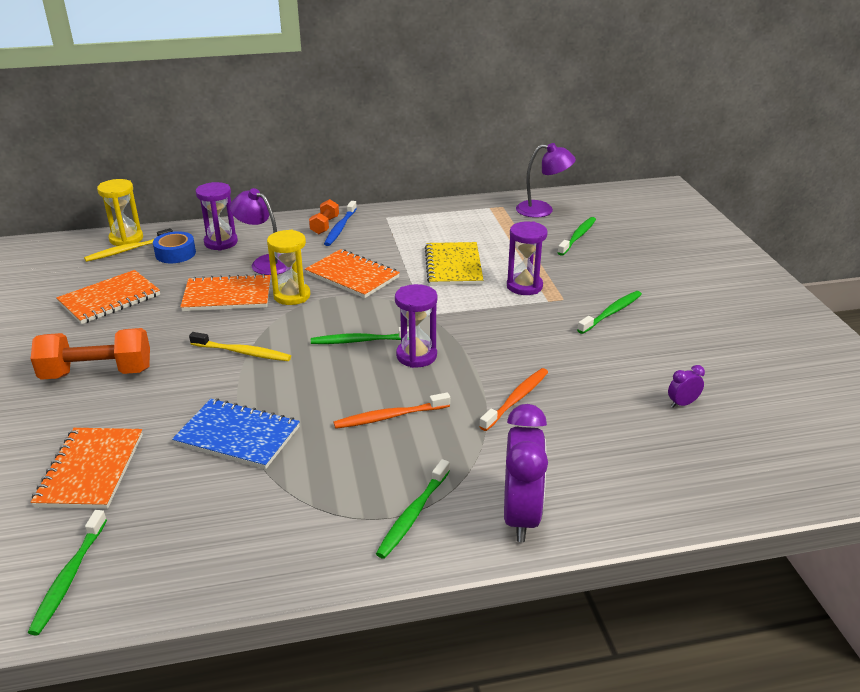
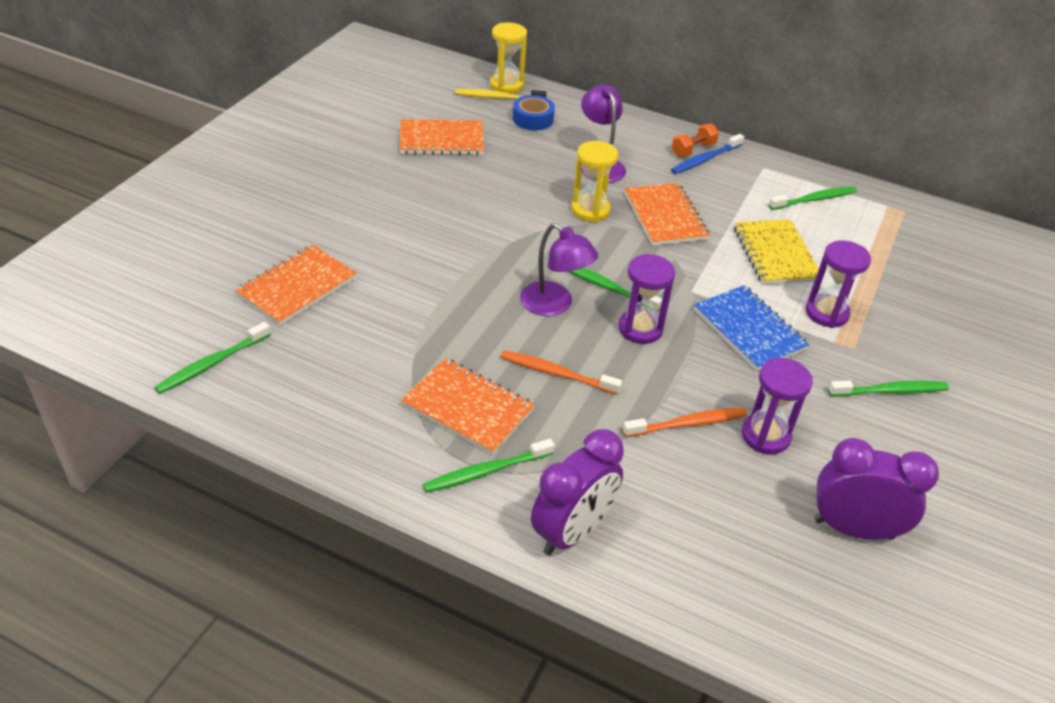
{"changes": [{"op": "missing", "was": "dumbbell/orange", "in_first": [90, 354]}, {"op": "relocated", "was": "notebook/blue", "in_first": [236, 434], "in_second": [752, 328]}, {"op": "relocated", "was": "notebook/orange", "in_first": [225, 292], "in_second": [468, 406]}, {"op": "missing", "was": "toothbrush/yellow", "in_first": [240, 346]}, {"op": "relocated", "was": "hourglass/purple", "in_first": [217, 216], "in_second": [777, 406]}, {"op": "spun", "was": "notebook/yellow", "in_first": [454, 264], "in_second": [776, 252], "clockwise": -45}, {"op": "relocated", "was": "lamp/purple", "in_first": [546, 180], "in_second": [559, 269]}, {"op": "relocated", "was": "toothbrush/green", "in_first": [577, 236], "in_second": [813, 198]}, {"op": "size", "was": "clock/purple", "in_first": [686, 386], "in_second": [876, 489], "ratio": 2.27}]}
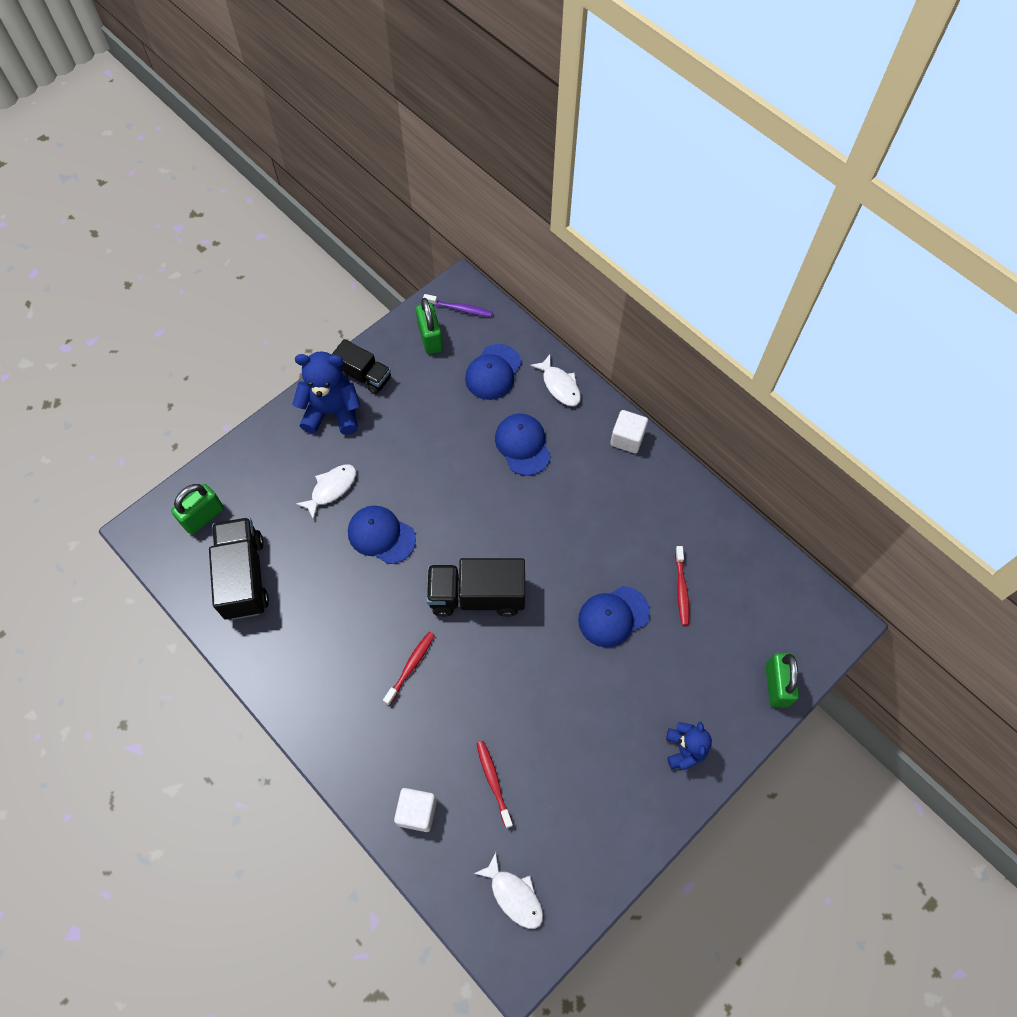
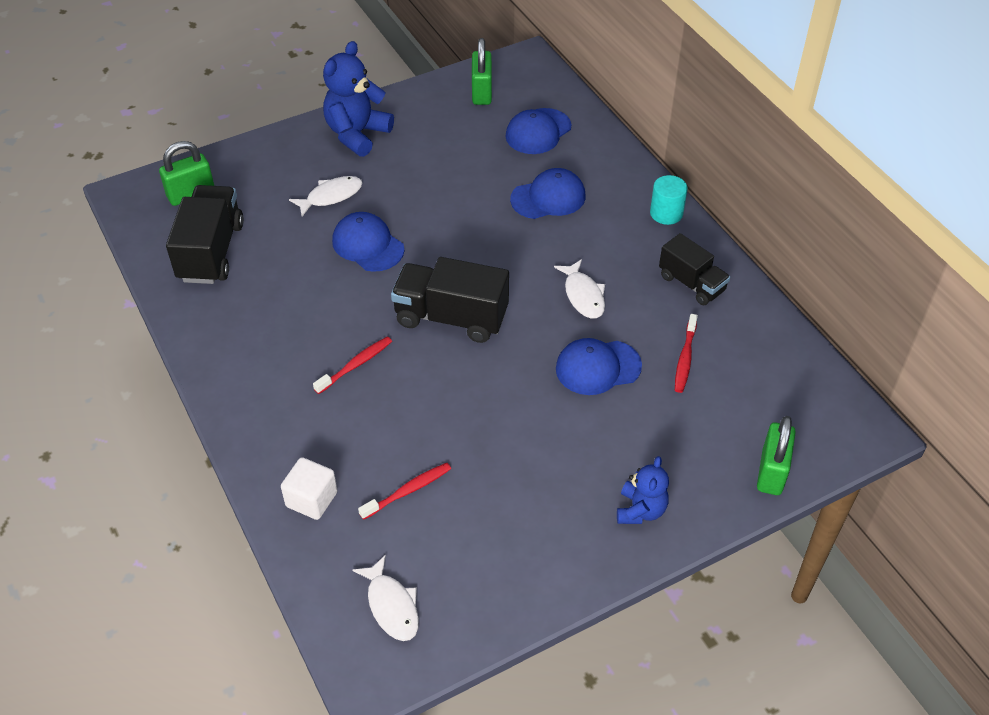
{"changes": [{"op": "spun", "was": "teddy bear/blue", "in_first": [326, 393], "in_second": [358, 99], "clockwise": -75}, {"op": "relocated", "was": "truck/black", "in_first": [361, 366], "in_second": [694, 269]}, {"op": "missing", "was": "toothbrush/purple", "in_first": [458, 305]}, {"op": "spun", "was": "toothbrush/red", "in_first": [494, 784], "in_second": [404, 491], "clockwise": 60}, {"op": "spun", "was": "cap/blue", "in_first": [523, 445], "in_second": [547, 193], "clockwise": 75}, {"op": "relocated", "was": "fish/white", "in_first": [555, 380], "in_second": [579, 289]}, {"op": "exchanged", "was": "cube/white", "now": "cylinder/turquoise", "in_first": [629, 431], "in_second": [669, 200]}]}
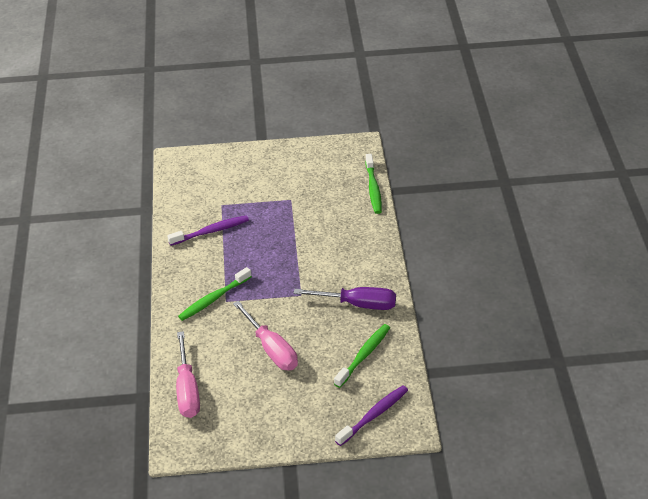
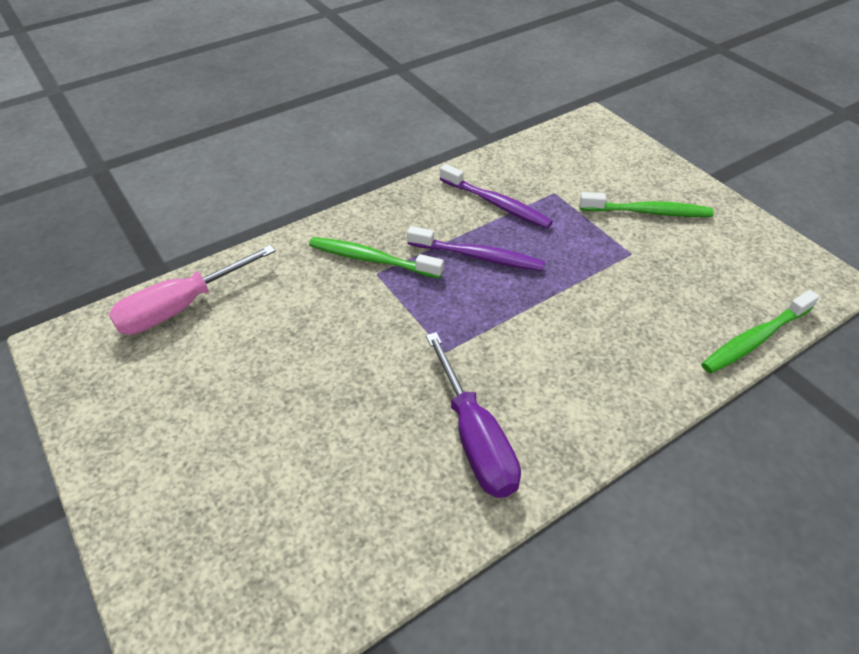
{"changes": [{"op": "missing", "was": "screwdriver/pink", "in_first": [265, 335]}, {"op": "relocated", "was": "toothbrush/green", "in_first": [362, 356], "in_second": [646, 204]}, {"op": "relocated", "was": "toothbrush/purple", "in_first": [371, 415], "in_second": [476, 248]}]}
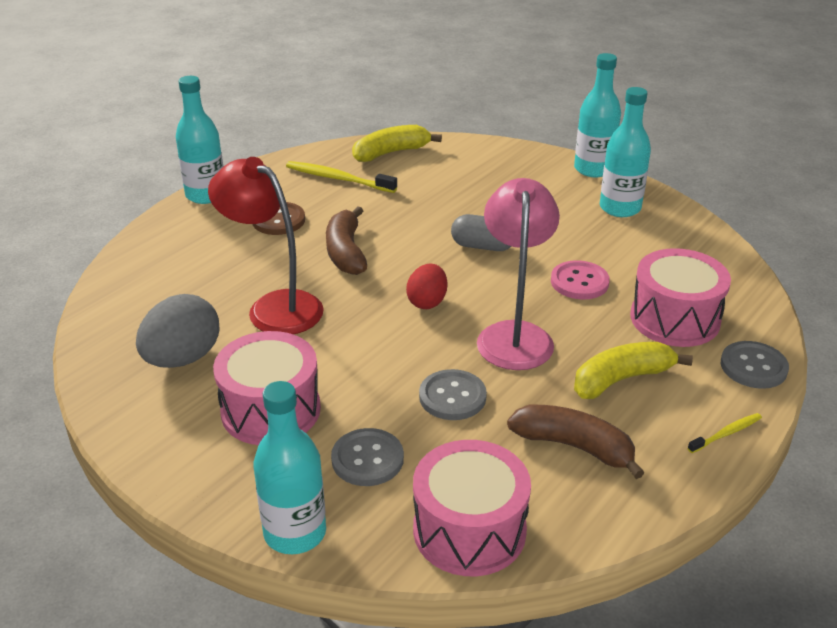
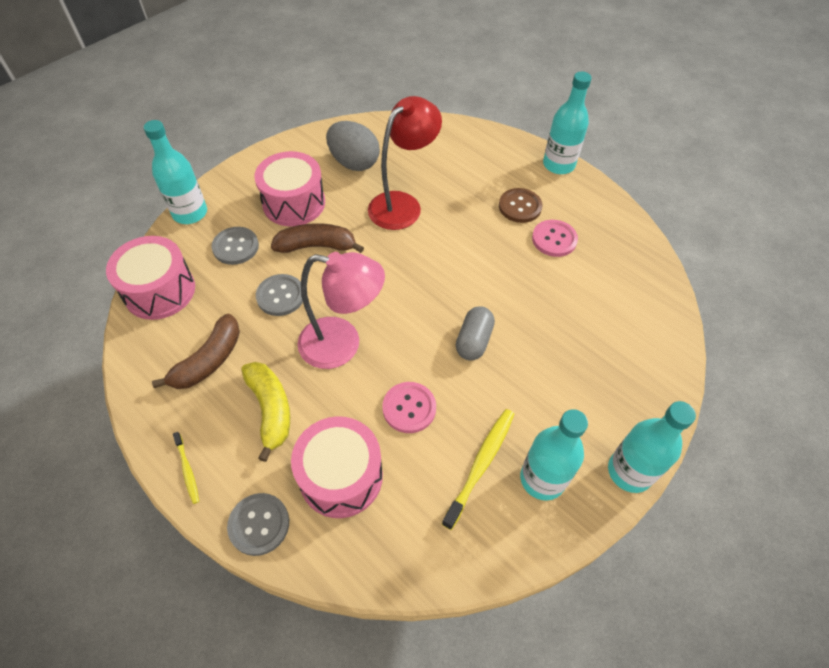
{"changes": [{"op": "relocated", "was": "toothbrush/yellow", "in_first": [341, 177], "in_second": [478, 469]}, {"op": "relocated", "was": "banana/brown", "in_first": [346, 240], "in_second": [317, 238]}, {"op": "missing", "was": "banana/yellow", "in_first": [397, 143]}, {"op": "missing", "was": "egg/red", "in_first": [426, 286]}, {"op": "appeared", "now": "button/pink", "in_second": [555, 238]}]}
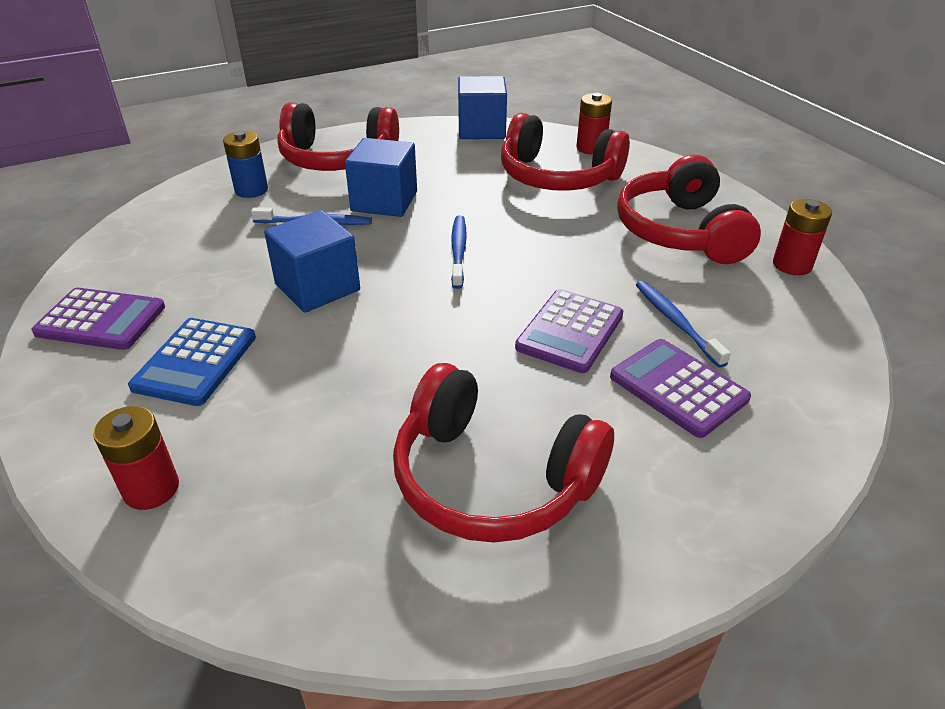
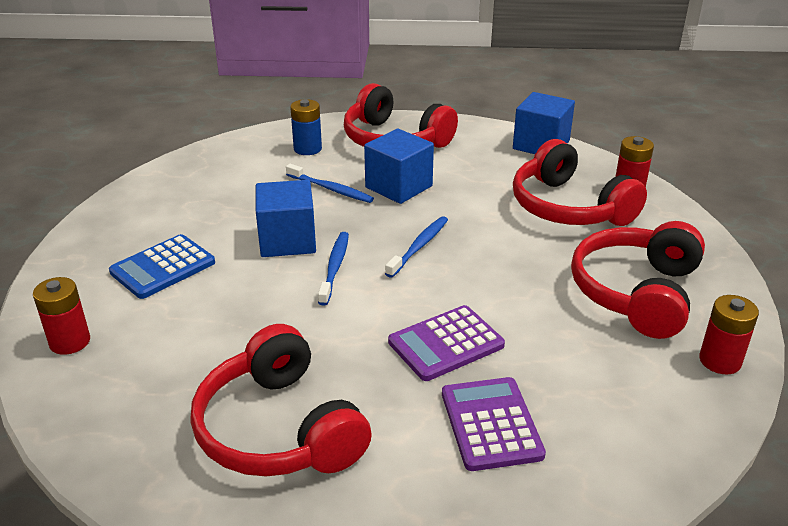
{"changes": [{"op": "missing", "was": "calculator/purple", "in_first": [98, 319]}, {"op": "relocated", "was": "toothbrush/blue", "in_first": [683, 324], "in_second": [333, 269]}]}
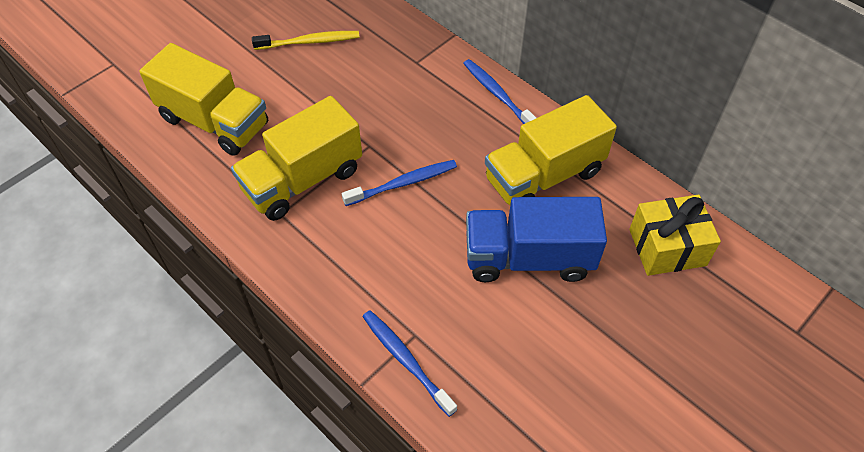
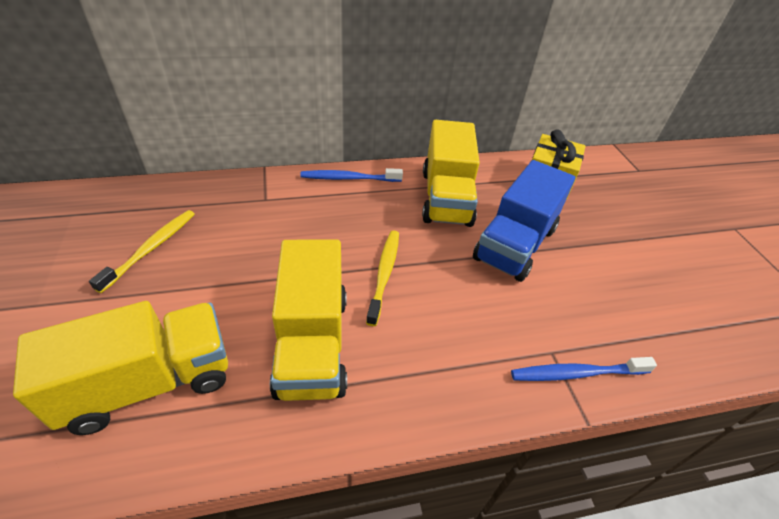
{"changes": [{"op": "colour", "was": "toothbrush/blue", "now": "toothbrush/yellow", "in_first": [399, 183], "in_second": [382, 278]}]}
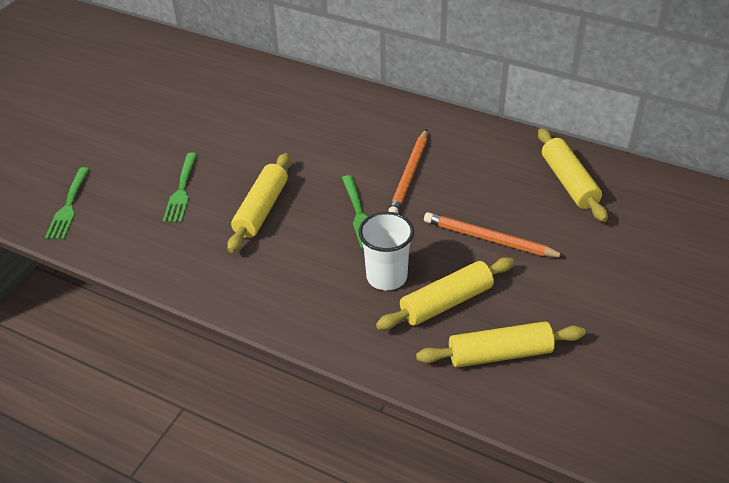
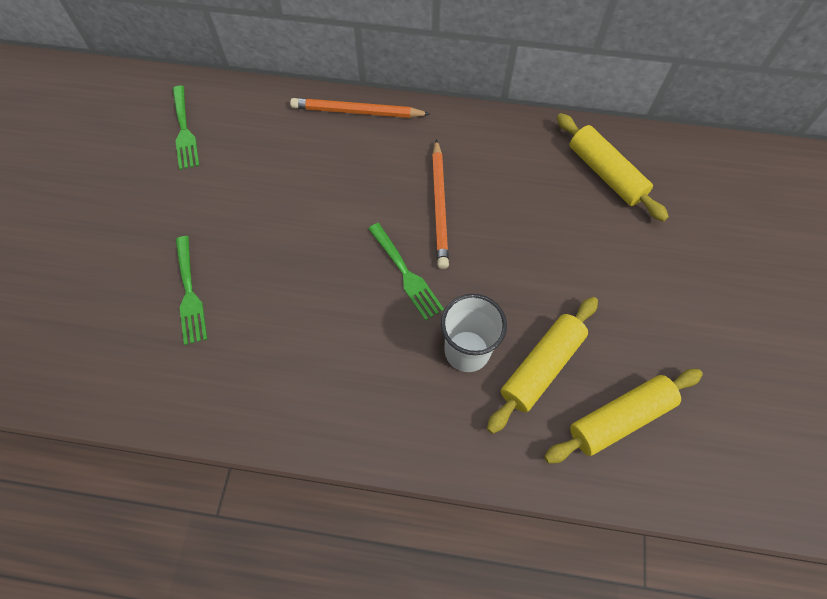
{"changes": [{"op": "relocated", "was": "fork/green", "in_first": [67, 203], "in_second": [186, 127]}, {"op": "missing", "was": "rolling pin/yellow", "in_first": [258, 203]}, {"op": "relocated", "was": "pencil/orange", "in_first": [495, 234], "in_second": [360, 108]}]}
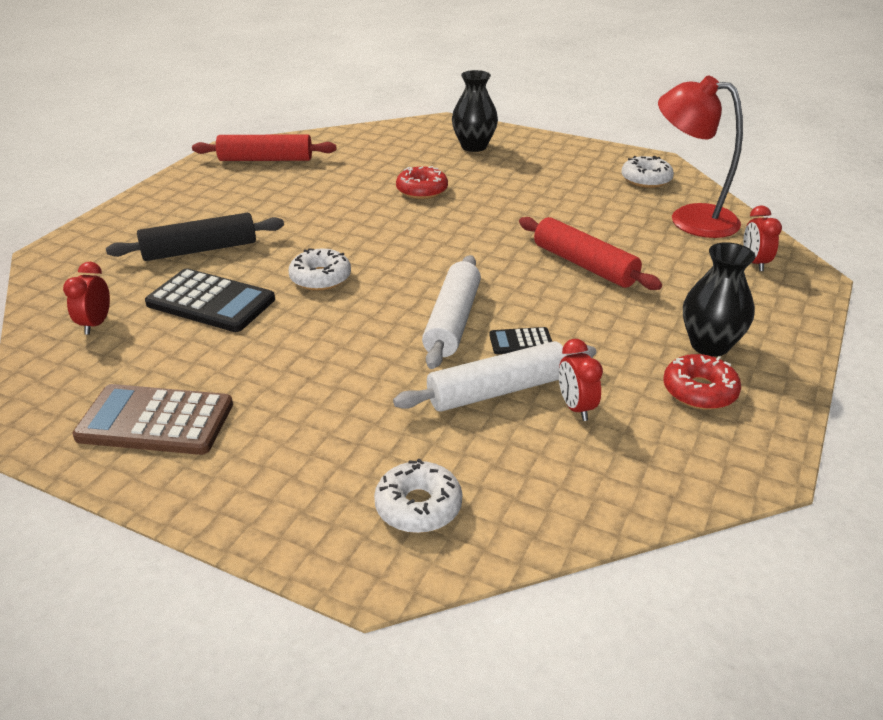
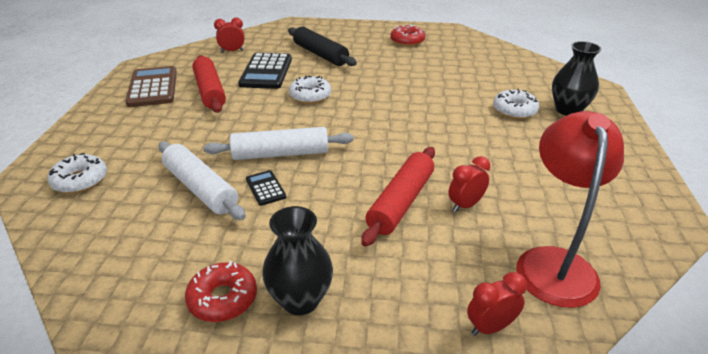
{"changes": [{"op": "relocated", "was": "rolling pin/red", "in_first": [264, 147], "in_second": [209, 84]}, {"op": "relocated", "was": "donut/red", "in_first": [422, 182], "in_second": [407, 35]}, {"op": "relocated", "was": "clock/red", "in_first": [581, 380], "in_second": [469, 184]}, {"op": "relocated", "was": "donut/white", "in_first": [648, 172], "in_second": [516, 103]}]}
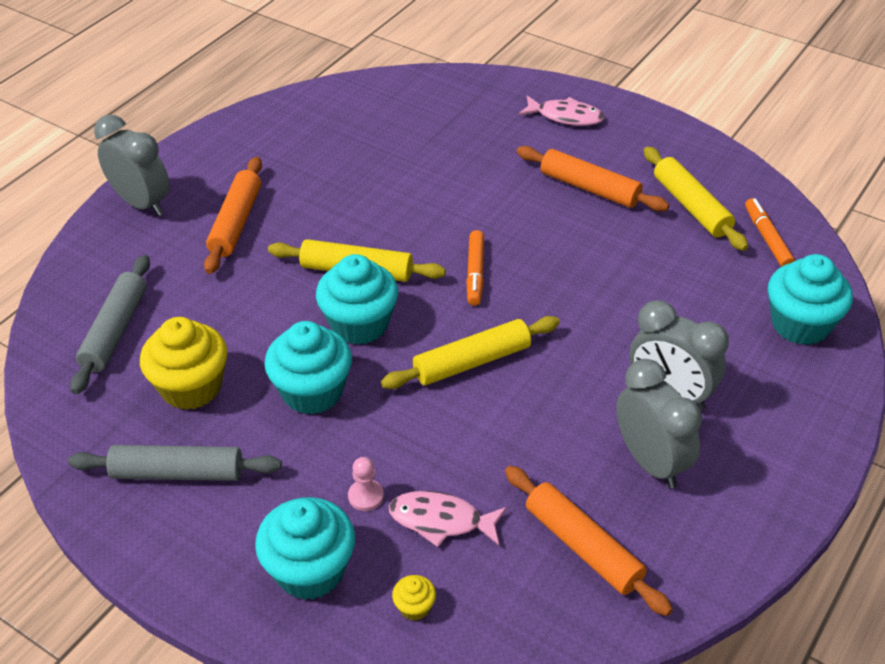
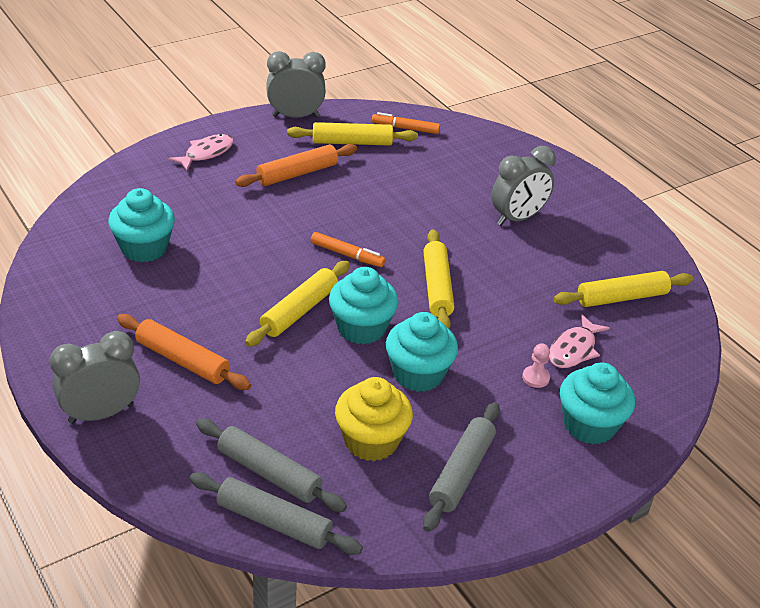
{"changes": [{"op": "missing", "was": "cupcake/yellow", "in_first": [414, 598]}, {"op": "colour", "was": "rolling pin/orange", "now": "rolling pin/yellow", "in_first": [589, 541], "in_second": [623, 289]}, {"op": "relocated", "was": "clock/grey", "in_first": [659, 424], "in_second": [296, 84]}, {"op": "relocated", "was": "cupcake/turquoise", "in_first": [810, 299], "in_second": [141, 225]}, {"op": "appeared", "now": "rolling pin/grey", "in_second": [276, 513]}]}
